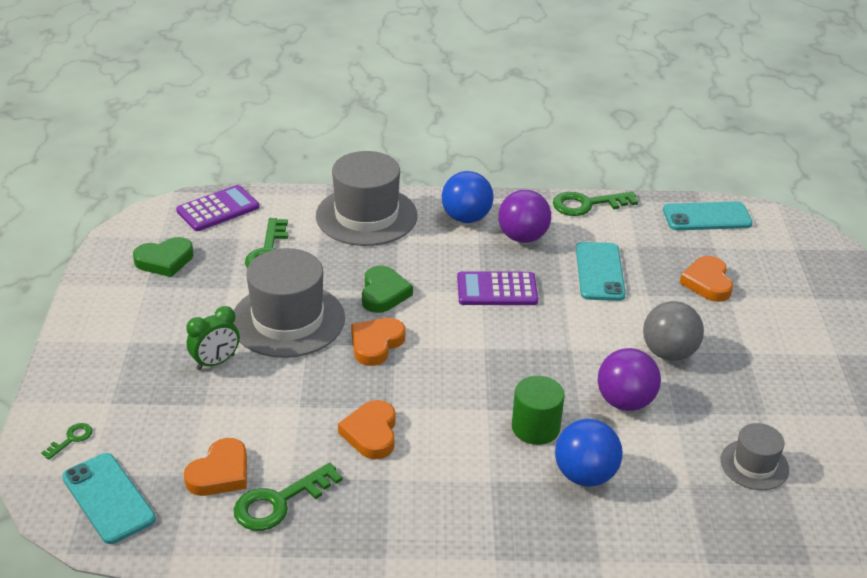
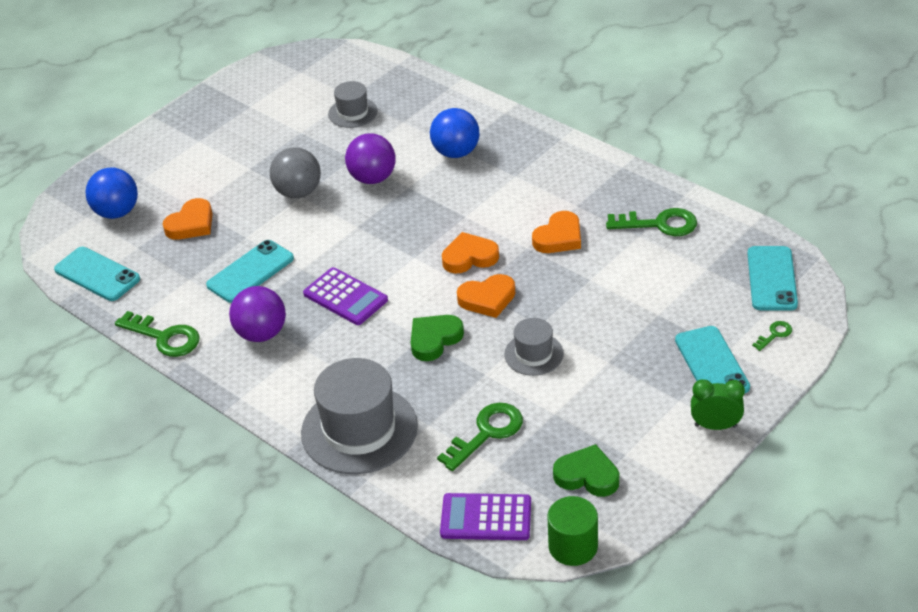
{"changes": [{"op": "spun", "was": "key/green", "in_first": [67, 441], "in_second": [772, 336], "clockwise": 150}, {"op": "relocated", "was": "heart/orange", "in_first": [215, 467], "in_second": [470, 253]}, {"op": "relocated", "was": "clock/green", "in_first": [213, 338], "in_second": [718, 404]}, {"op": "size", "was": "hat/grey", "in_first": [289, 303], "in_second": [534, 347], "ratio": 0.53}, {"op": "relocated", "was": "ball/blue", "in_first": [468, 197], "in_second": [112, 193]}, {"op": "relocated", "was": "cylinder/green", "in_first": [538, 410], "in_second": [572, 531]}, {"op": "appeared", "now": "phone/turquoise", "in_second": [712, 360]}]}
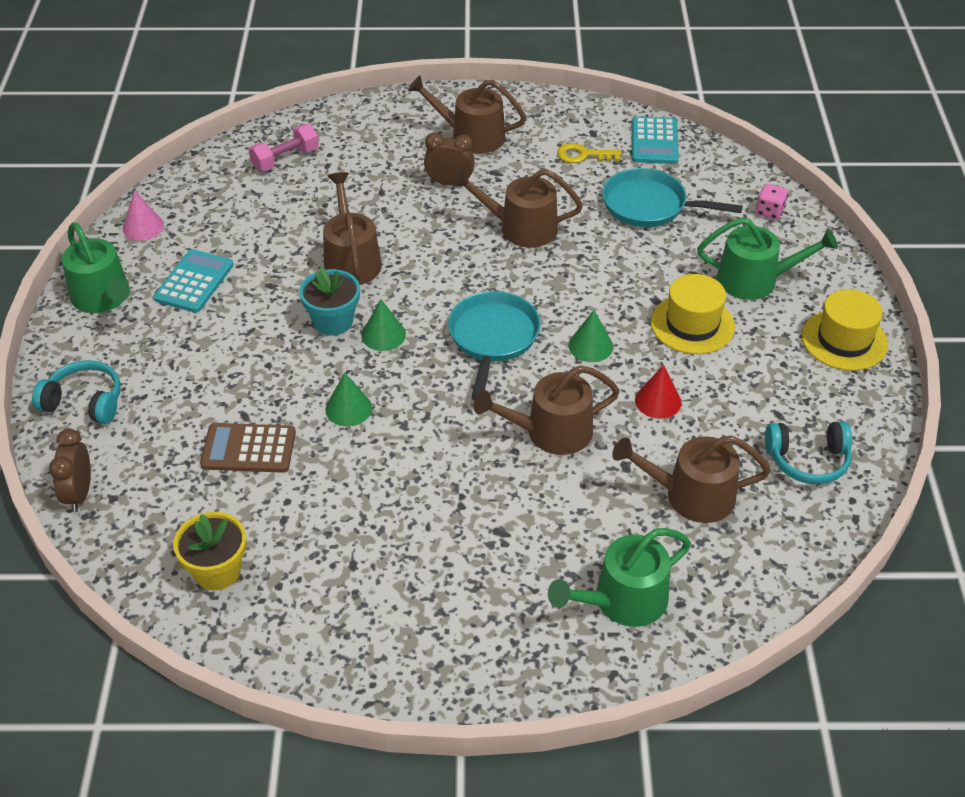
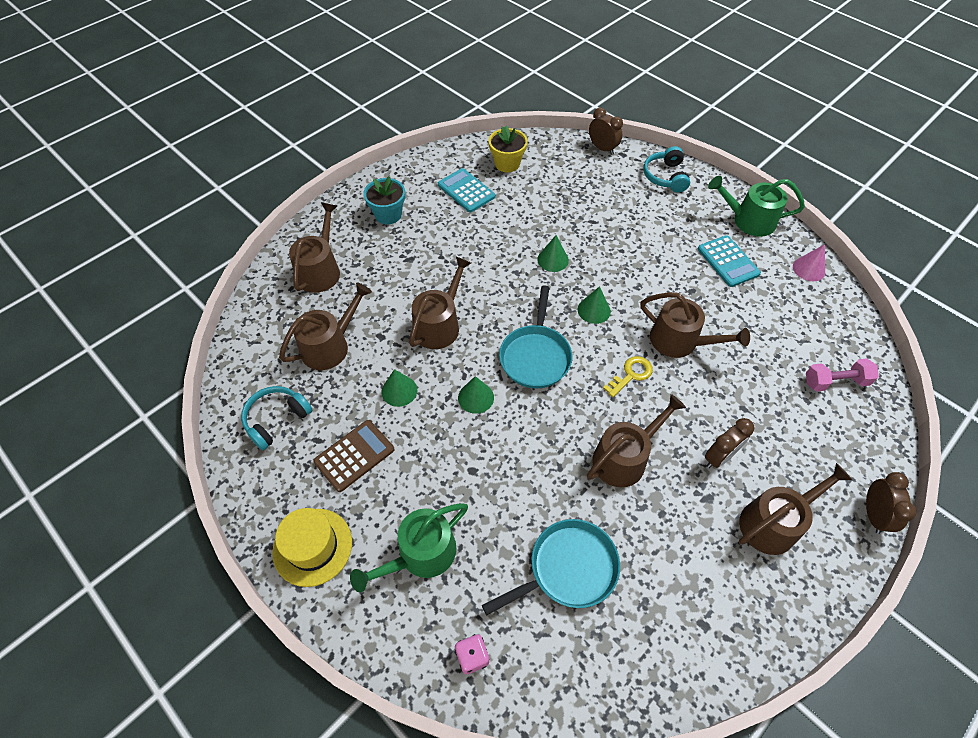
{"changes": [{"op": "spun", "was": "headphones/turquoise", "in_first": [76, 392], "in_second": [666, 169], "clockwise": 120}, {"op": "relocated", "was": "calculator/brown", "in_first": [248, 448], "in_second": [353, 456]}, {"op": "spun", "was": "dumbbell/pink", "in_first": [284, 147], "in_second": [842, 375], "clockwise": 75}, {"op": "relocated", "was": "flower pot/turquoise", "in_first": [329, 301], "in_second": [384, 200]}, {"op": "spun", "was": "pan/turquoise", "in_first": [494, 345], "in_second": [535, 336], "clockwise": 45}, {"op": "colour", "was": "watering can/green", "now": "watering can/brown", "in_first": [619, 577], "in_second": [314, 248]}, {"op": "relocated", "was": "key/yellow", "in_first": [589, 153], "in_second": [628, 376]}, {"op": "relocated", "was": "calculator/turquoise", "in_first": [655, 140], "in_second": [466, 190]}, {"op": "colour", "was": "cone/red", "now": "cone/green", "in_first": [658, 392], "in_second": [399, 388]}, {"op": "missing", "was": "hat/yellow", "in_first": [693, 314]}, {"op": "appeared", "now": "clock/brown", "in_second": [891, 503]}]}
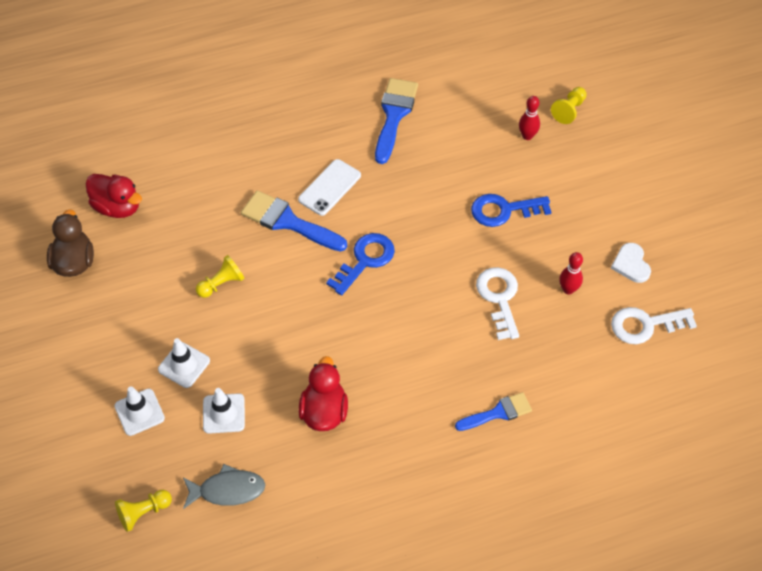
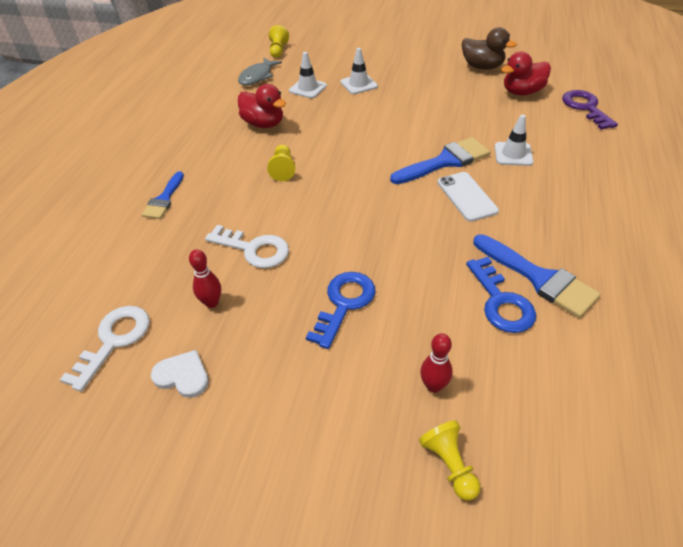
{"changes": [{"op": "relocated", "was": "traffic cone/white", "in_first": [140, 411], "in_second": [514, 140]}, {"op": "relocated", "was": "pawn/yellow", "in_first": [220, 276], "in_second": [281, 163]}, {"op": "relocated", "was": "key/blue", "in_first": [360, 264], "in_second": [501, 295]}, {"op": "appeared", "now": "key/purple", "in_second": [590, 110]}]}
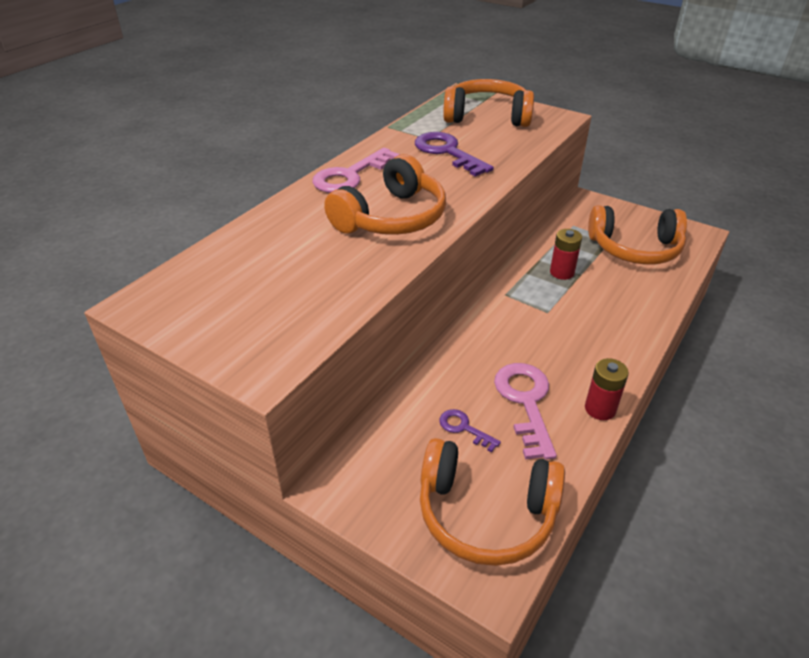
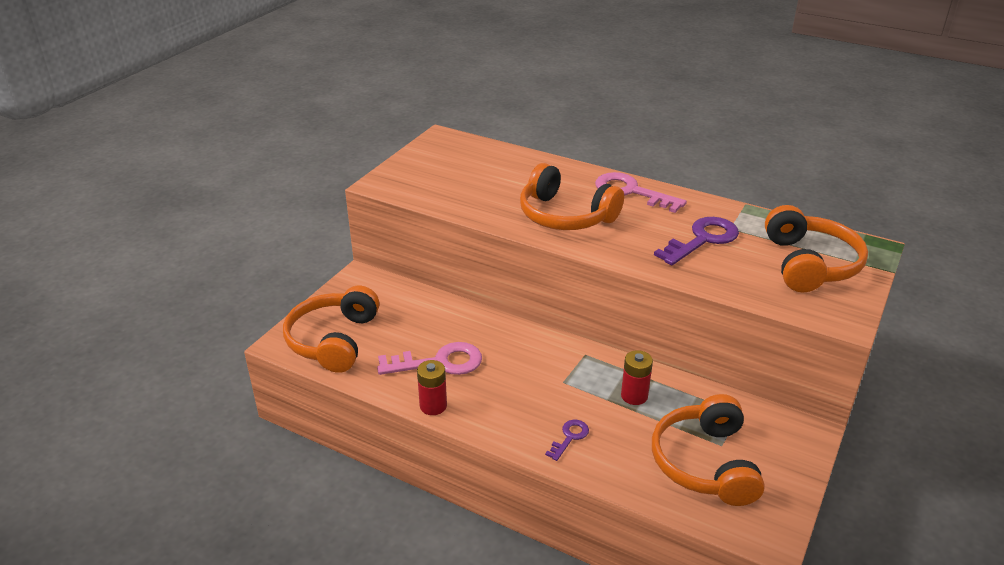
{"changes": [{"op": "relocated", "was": "key/purple", "in_first": [470, 431], "in_second": [567, 440]}]}
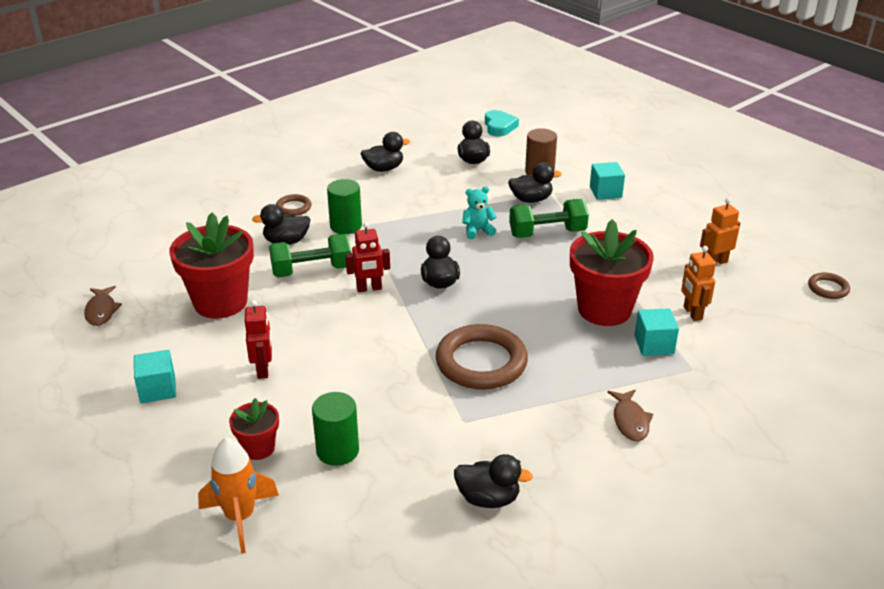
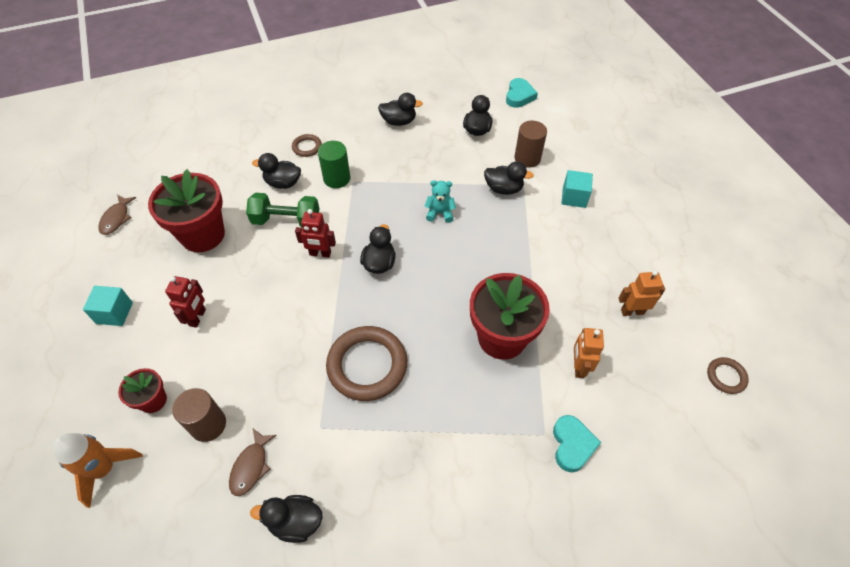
{"changes": [{"op": "colour", "was": "cylinder/green", "now": "cylinder/brown", "in_first": [335, 429], "in_second": [199, 415]}, {"op": "spun", "was": "duck/black", "in_first": [493, 481], "in_second": [286, 519], "clockwise": 150}, {"op": "missing", "was": "dumbbell/green", "in_first": [549, 218]}, {"op": "relocated", "was": "fish/brown", "in_first": [630, 415], "in_second": [253, 462]}, {"op": "missing", "was": "cube/turquoise", "in_first": [656, 332]}, {"op": "appeared", "now": "heart/turquoise", "in_second": [577, 443]}]}
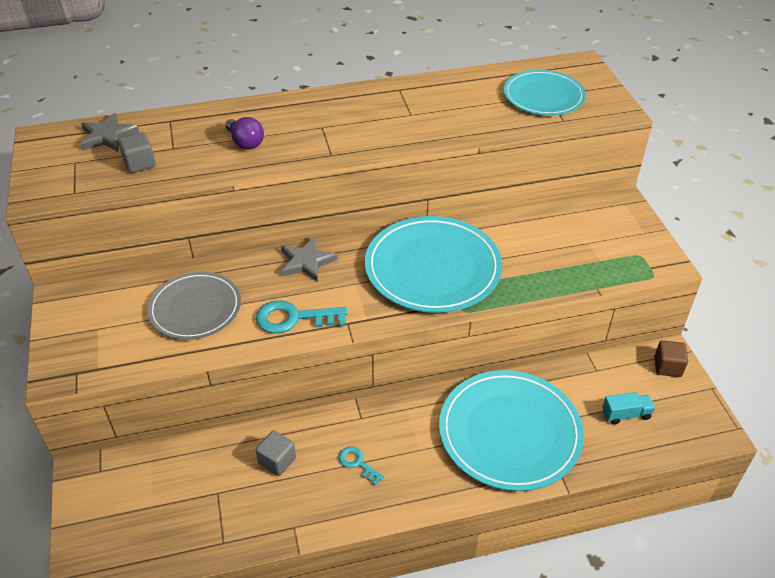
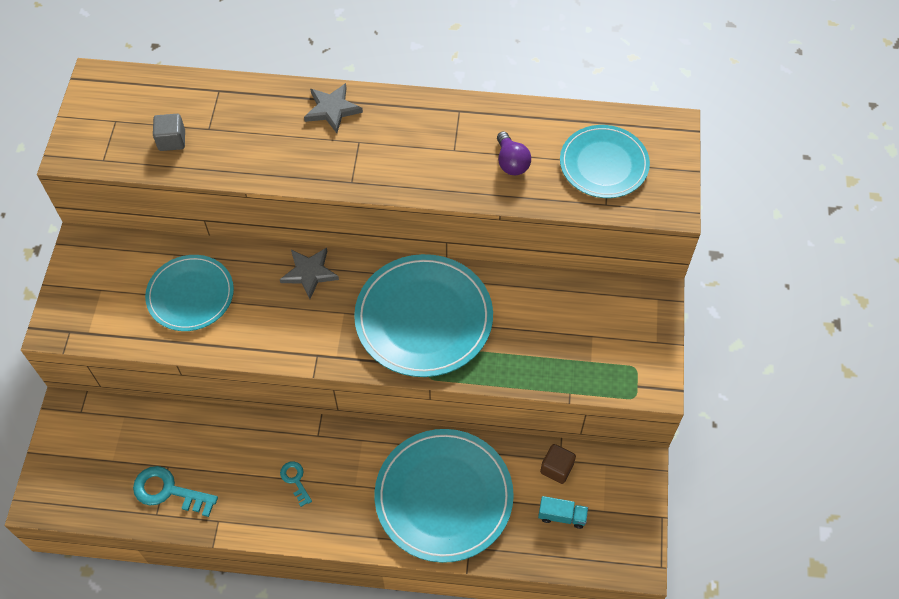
{"changes": [{"op": "relocated", "was": "star/grey", "in_first": [110, 132], "in_second": [333, 108]}, {"op": "colour", "was": "plate/grey", "now": "plate/turquoise", "in_first": [194, 306], "in_second": [189, 293]}, {"op": "relocated", "was": "light bulb/purple", "in_first": [244, 133], "in_second": [514, 153]}, {"op": "relocated", "was": "key/turquoise", "in_first": [301, 317], "in_second": [175, 491]}, {"op": "missing", "was": "cube/grey", "in_first": [276, 453]}, {"op": "relocated", "was": "cube/brown", "in_first": [671, 358], "in_second": [558, 464]}]}
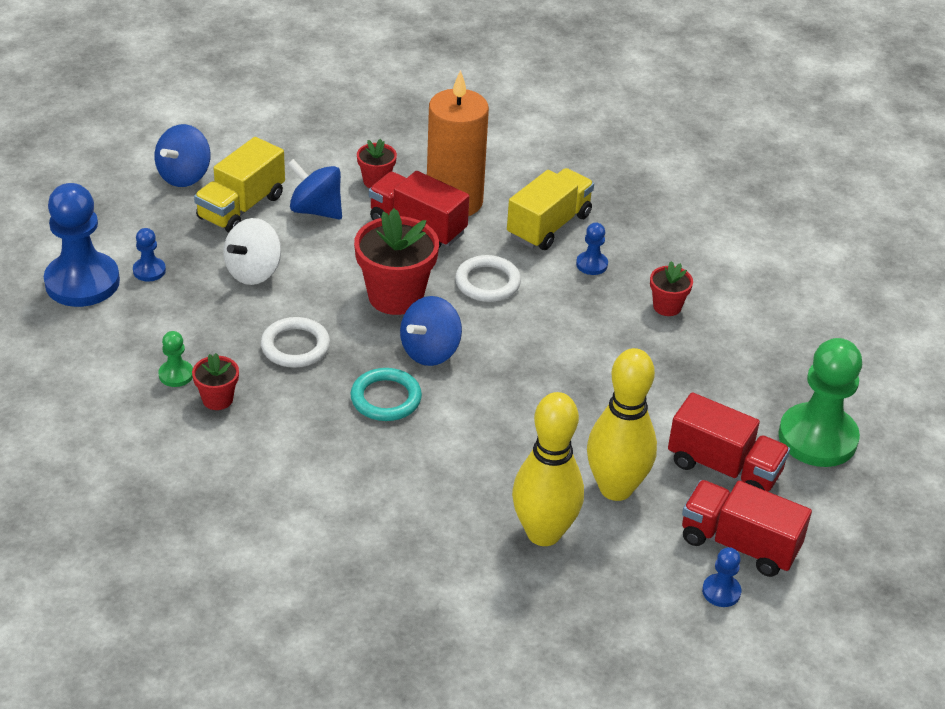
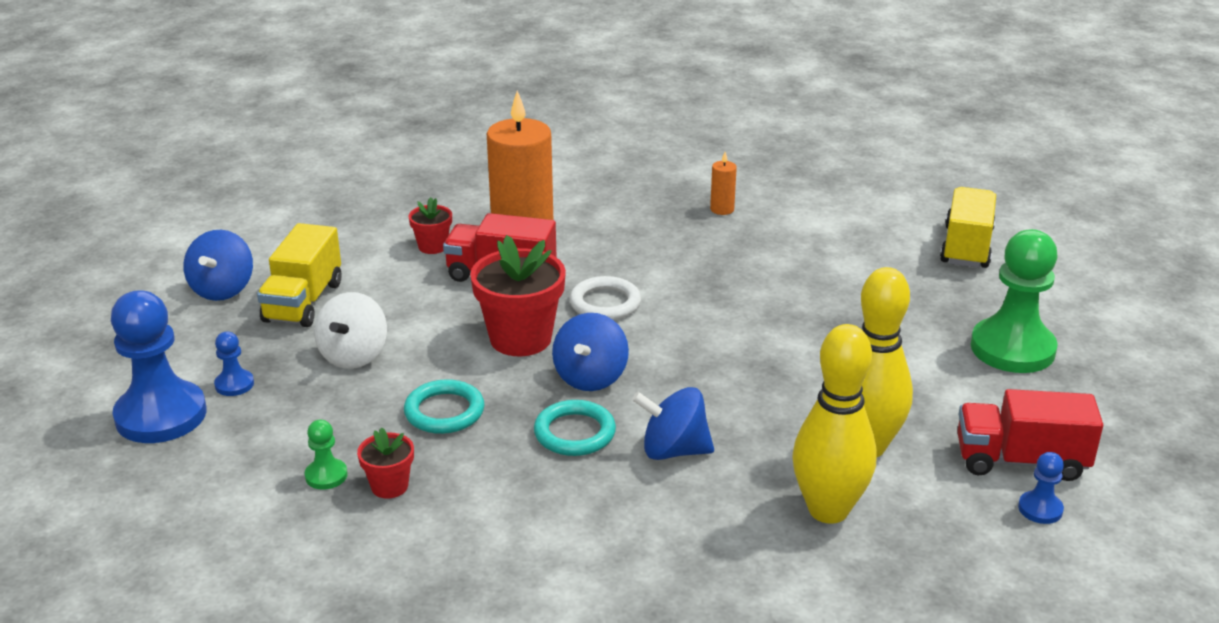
{"changes": [{"op": "colour", "was": "ring/white", "now": "ring/turquoise", "in_first": [295, 342], "in_second": [444, 406]}, {"op": "relocated", "was": "spinning top/blue", "in_first": [315, 189], "in_second": [673, 423]}, {"op": "relocated", "was": "truck/yellow", "in_first": [550, 209], "in_second": [968, 227]}, {"op": "missing", "was": "pawn/blue", "in_first": [592, 249]}, {"op": "missing", "was": "flower pot/red", "in_first": [671, 288]}, {"op": "missing", "was": "truck/red", "in_first": [729, 442]}, {"op": "appeared", "now": "candle/orange", "in_second": [723, 183]}]}
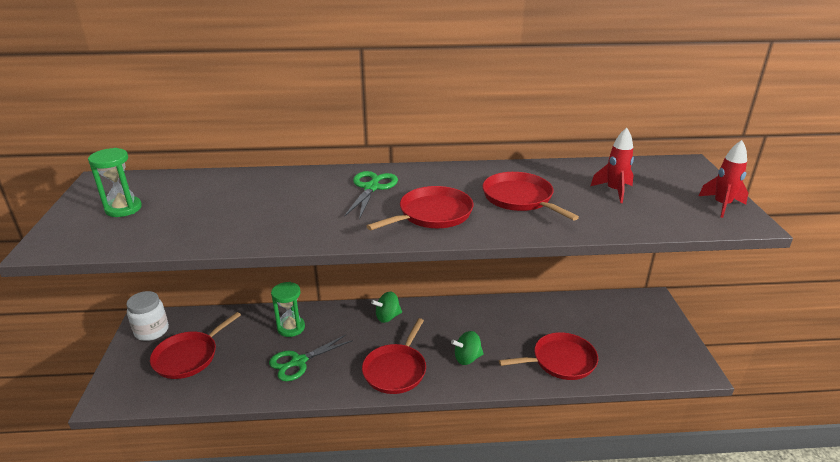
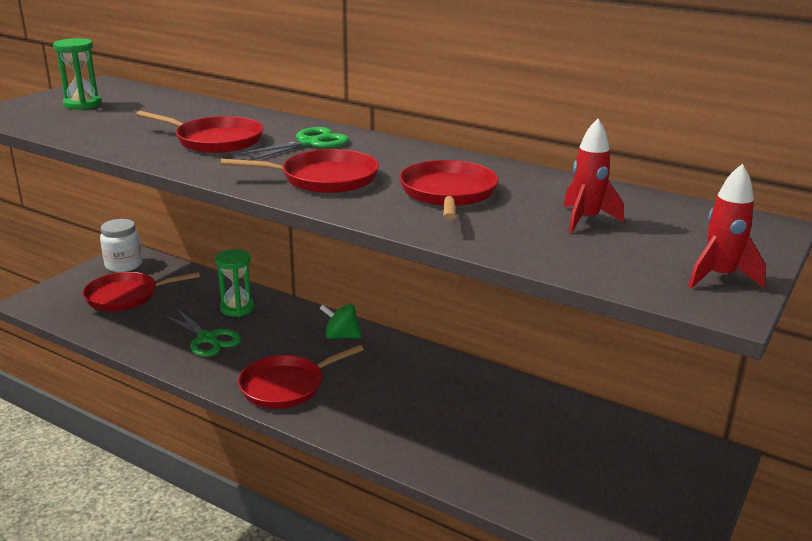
{"changes": [{"op": "spun", "was": "scissors/green", "in_first": [311, 357], "in_second": [202, 332], "clockwise": -135}, {"op": "missing", "was": "spinning top/green", "in_first": [467, 348]}, {"op": "relocated", "was": "pan/red", "in_first": [548, 356], "in_second": [199, 132]}]}
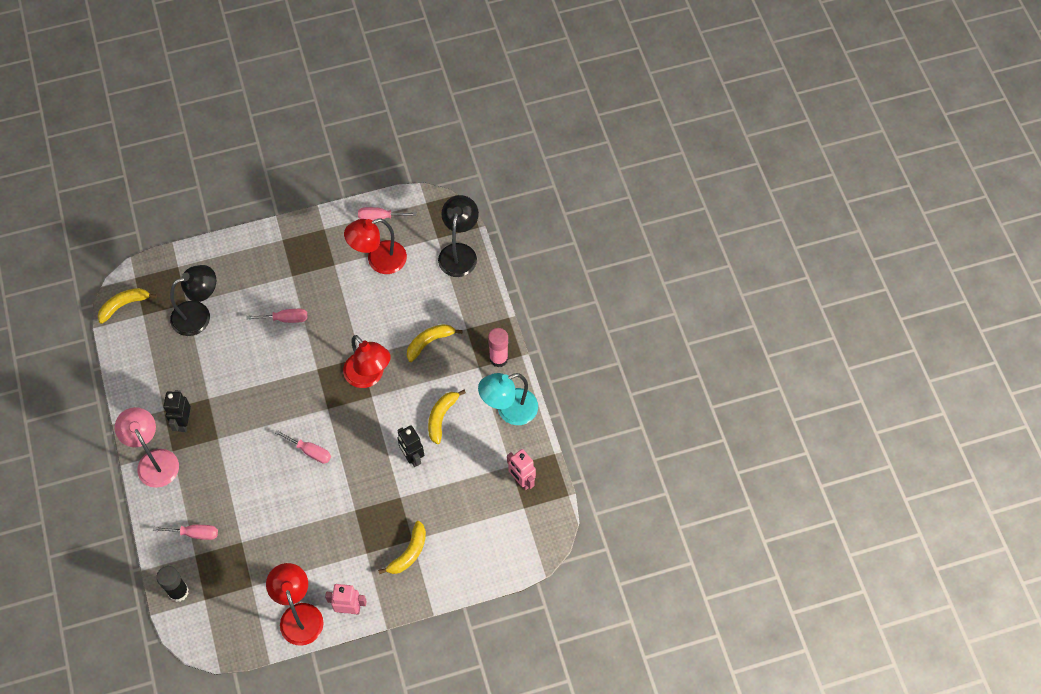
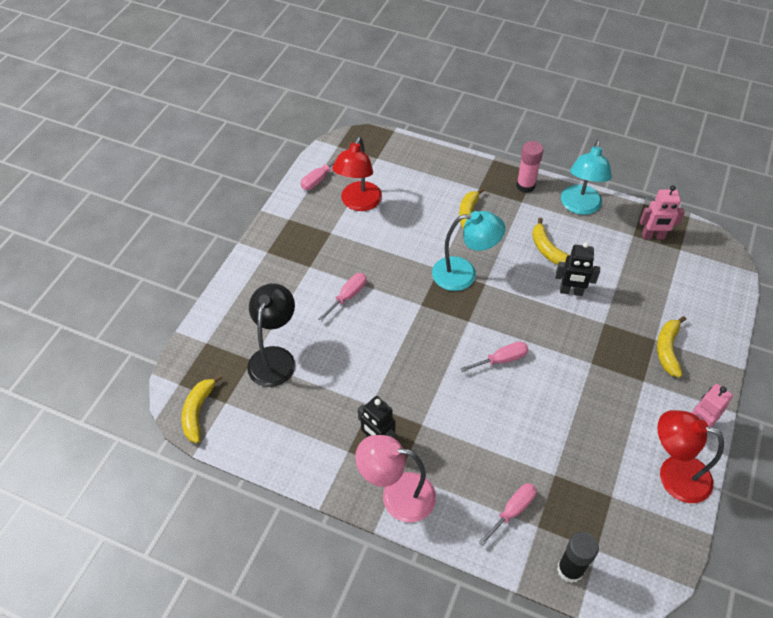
{"changes": [{"op": "colour", "was": "lamp/red", "now": "lamp/turquoise", "in_first": [367, 361], "in_second": [468, 251]}, {"op": "spun", "was": "banana/yellow", "in_first": [402, 547], "in_second": [671, 346], "clockwise": -150}, {"op": "missing", "was": "lamp/black", "in_first": [458, 236]}]}
